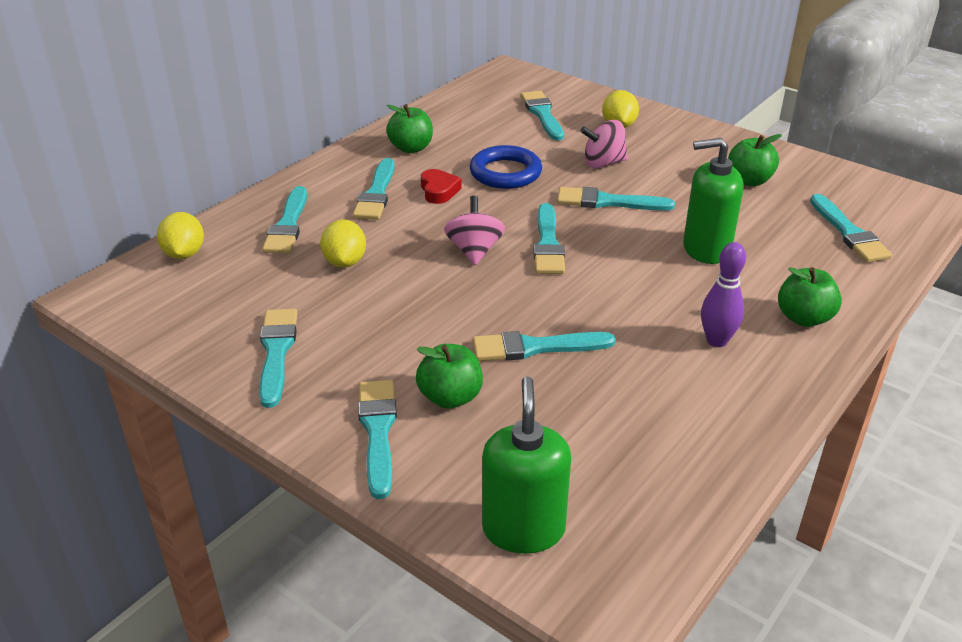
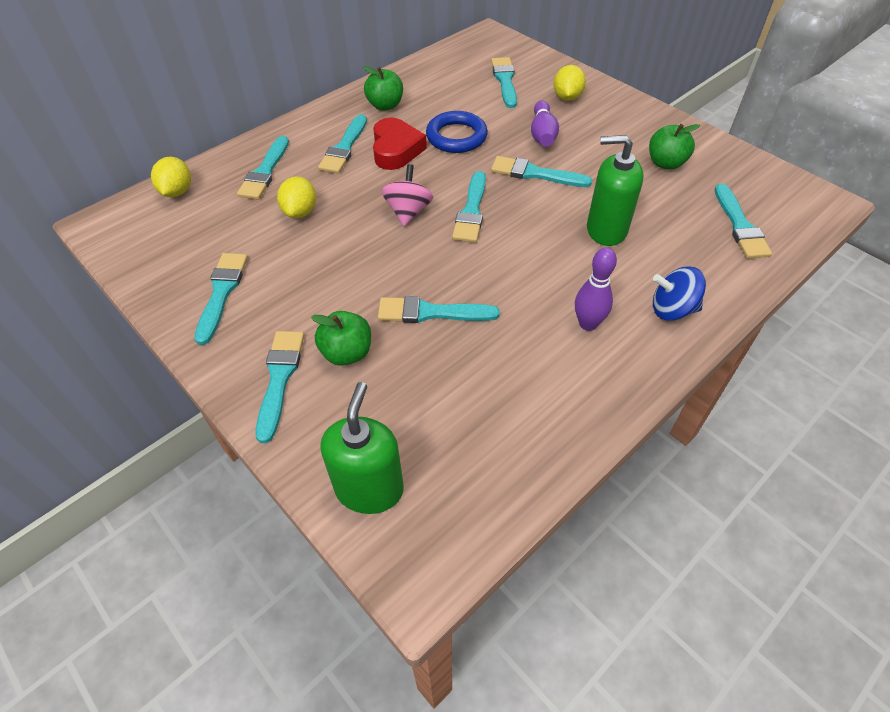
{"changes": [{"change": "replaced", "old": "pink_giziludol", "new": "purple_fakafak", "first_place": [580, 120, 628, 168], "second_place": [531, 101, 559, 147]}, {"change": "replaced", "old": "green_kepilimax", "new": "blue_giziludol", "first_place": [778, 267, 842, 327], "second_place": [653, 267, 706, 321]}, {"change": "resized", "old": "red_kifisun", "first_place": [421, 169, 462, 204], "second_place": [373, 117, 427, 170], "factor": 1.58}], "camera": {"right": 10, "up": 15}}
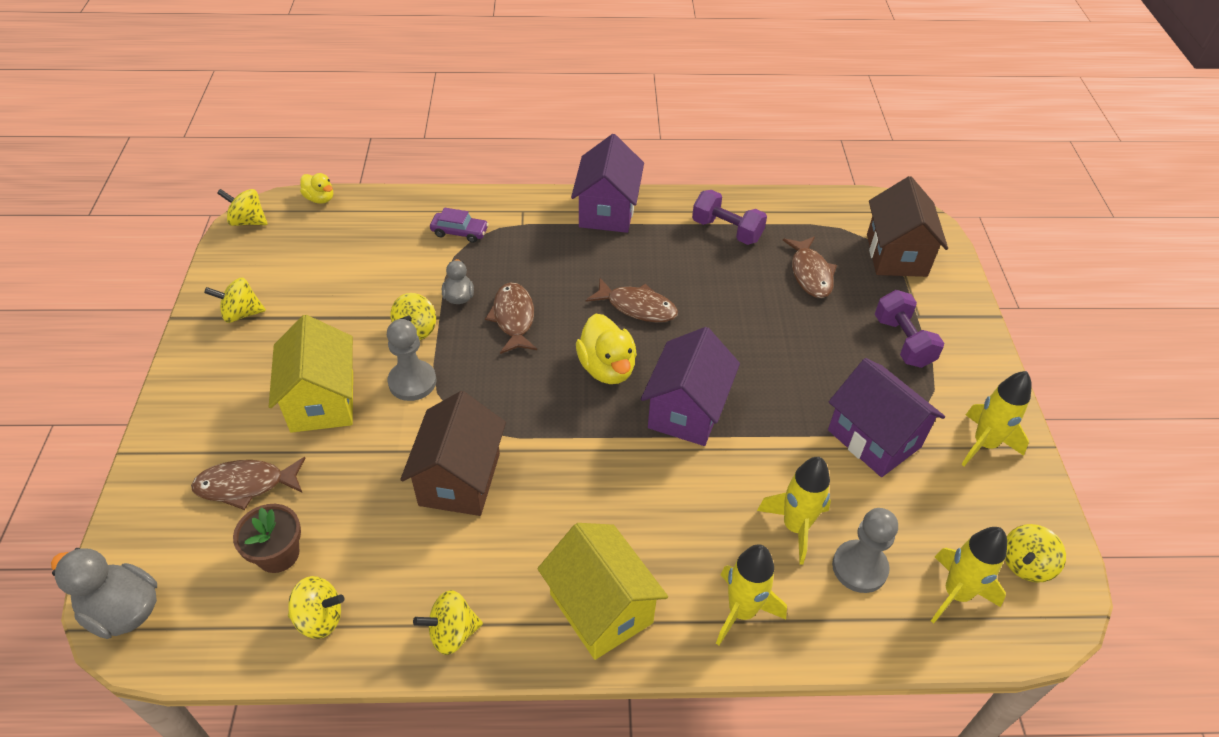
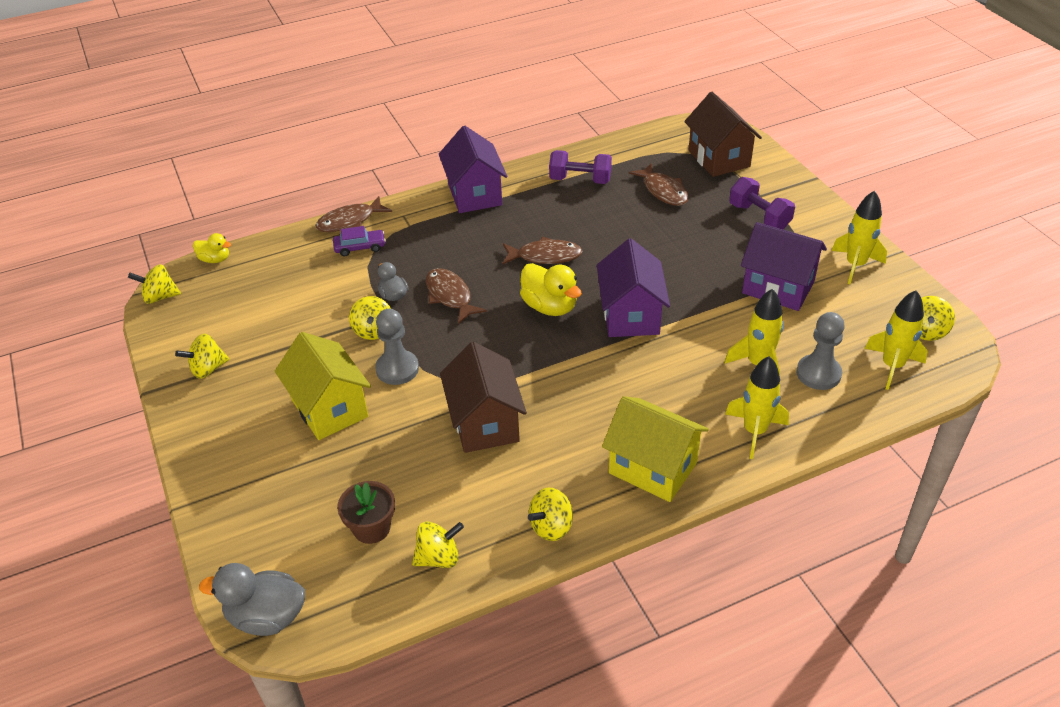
{"changes": [{"change": "moved", "old": "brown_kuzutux", "first_place": [191, 457, 305, 510], "second_place": [315, 196, 392, 232]}], "camera": {"right": -20, "up": -5}}
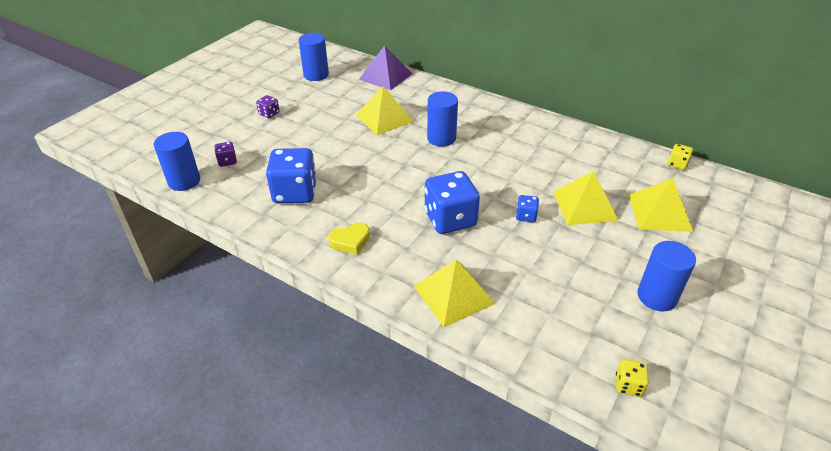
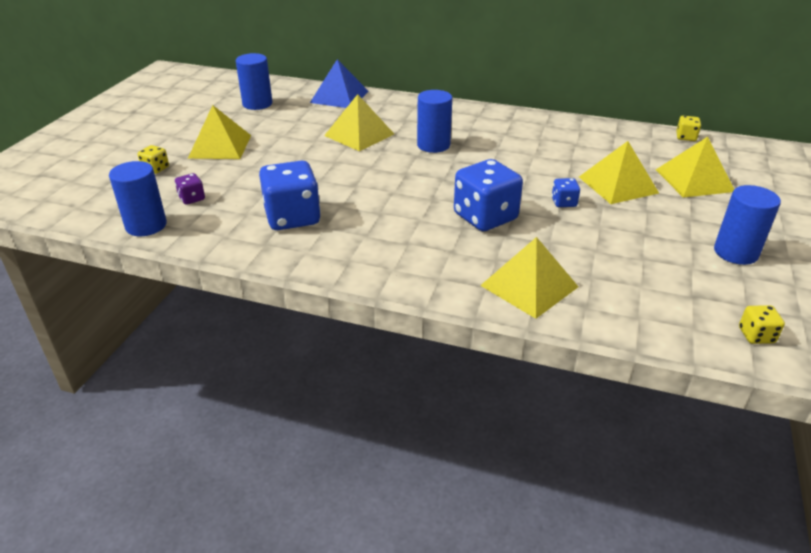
{"changes": [{"change": "removed", "old": "yellow_kifisun", "first_place": [328, 223, 370, 255]}, {"change": "added", "new": "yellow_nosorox", "second_place": [138, 145, 169, 174]}, {"change": "replaced", "old": "purple_nosorox", "new": "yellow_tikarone", "first_place": [256, 95, 280, 118], "second_place": [188, 105, 251, 159]}, {"change": "recoloured", "old": "purple_tikarone", "new": "blue_tikarone", "first_place": [359, 45, 413, 90], "second_place": [310, 59, 369, 108]}], "camera": {"right": -15, "up": -5}}
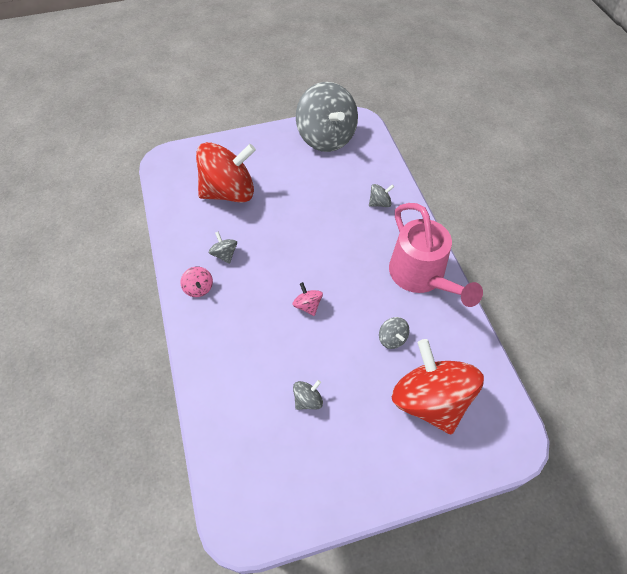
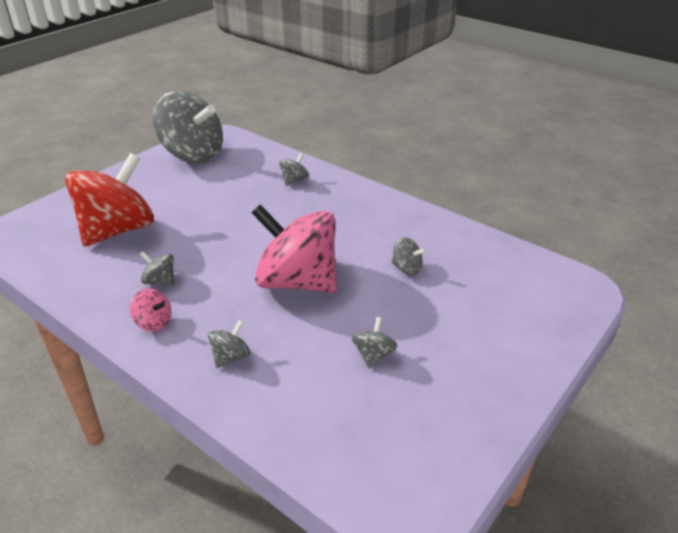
{"changes": [{"change": "removed", "old": "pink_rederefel", "first_place": [389, 203, 483, 307]}, {"change": "removed", "old": "red_giziludol", "first_place": [392, 339, 484, 434]}, {"change": "added", "new": "grey_giziludol", "second_place": [208, 320, 250, 368]}, {"change": "resized", "old": "pink_giziludol", "first_place": [293, 282, 323, 316], "second_place": [252, 205, 337, 293], "factor": 2.49}], "camera": {"right": -35, "up": -20}}
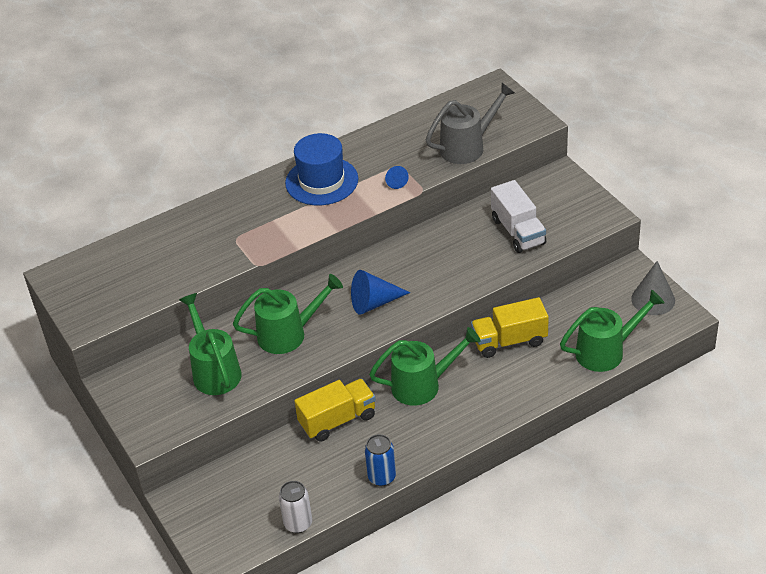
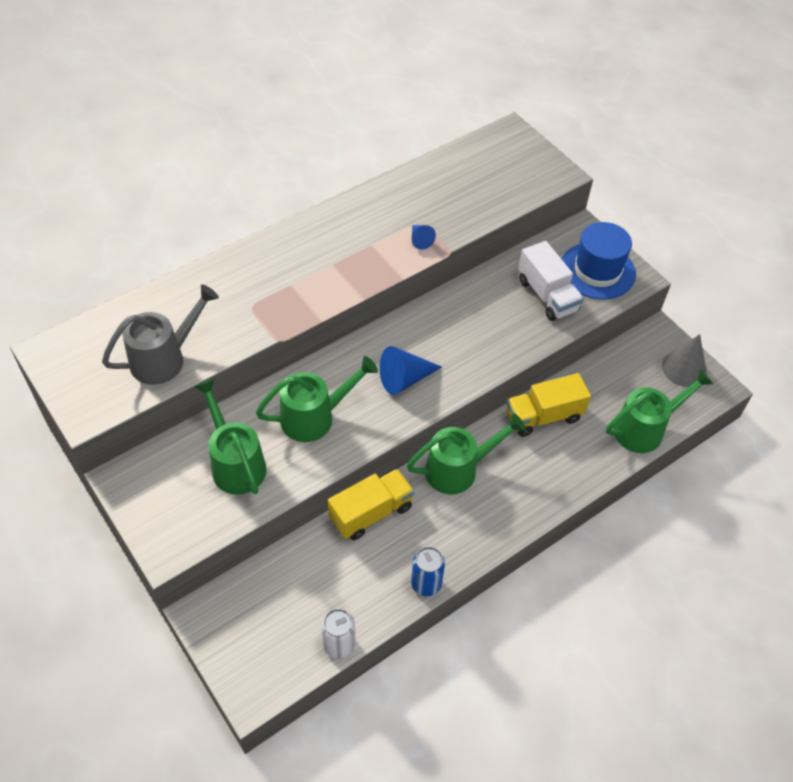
{"changes": [{"change": "moved", "old": "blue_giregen", "first_place": [285, 133, 358, 205], "second_place": [562, 222, 636, 300]}, {"change": "moved", "old": "grey_rederefel", "first_place": [426, 83, 515, 164], "second_place": [102, 284, 219, 385]}], "camera": {"right": -10, "up": 10}}
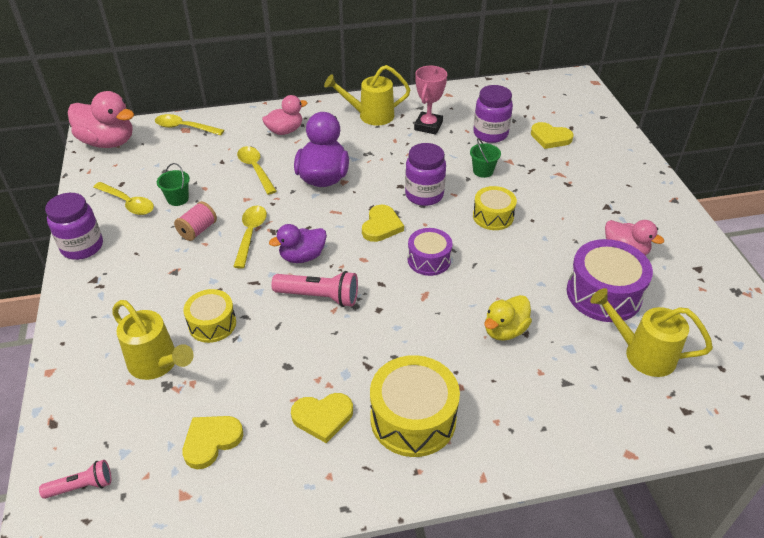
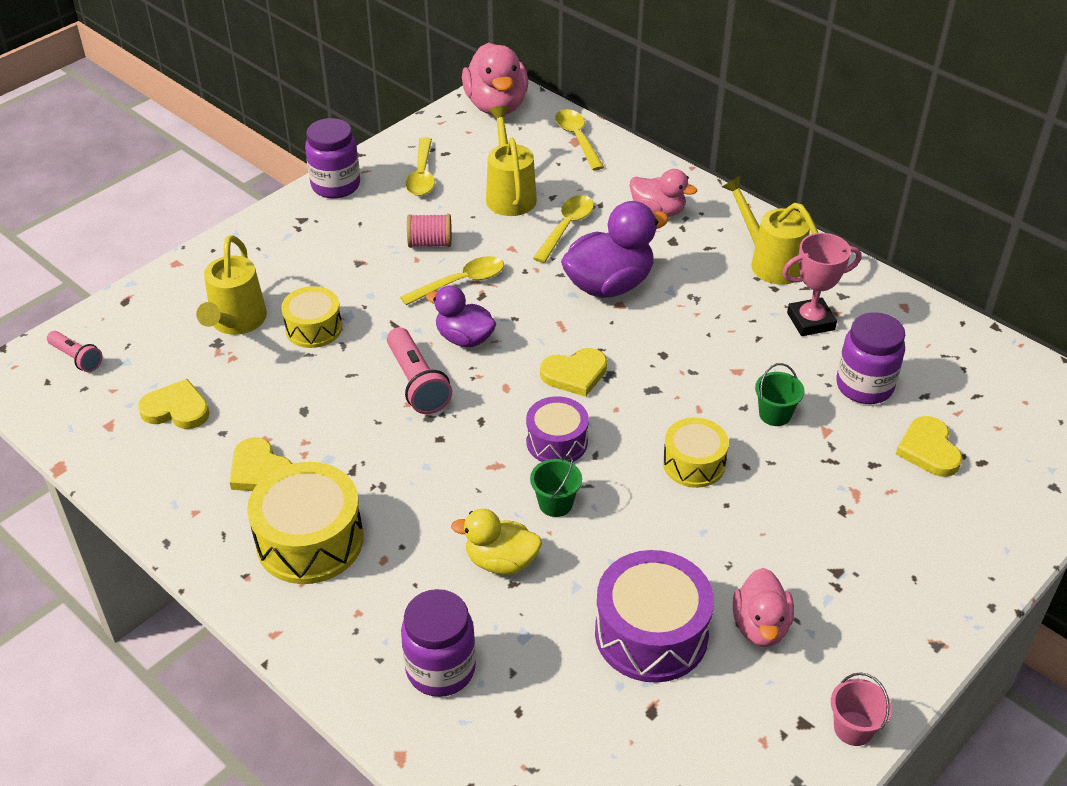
{"changes": [{"change": "added", "new": "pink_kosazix", "second_place": [831, 672, 892, 746]}, {"change": "moved", "old": "green_kosazix", "first_place": [157, 163, 190, 206], "second_place": [530, 455, 582, 517]}, {"change": "moved", "old": "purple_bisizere", "first_place": [405, 143, 446, 206], "second_place": [401, 589, 476, 697]}, {"change": "moved", "old": "yellow_rederefel", "first_place": [590, 288, 713, 377], "second_place": [486, 106, 537, 216]}], "camera": {"right": 55, "up": 0}}
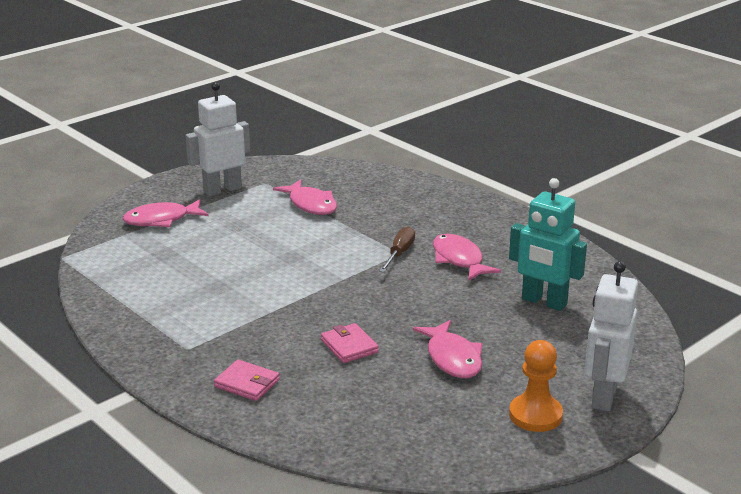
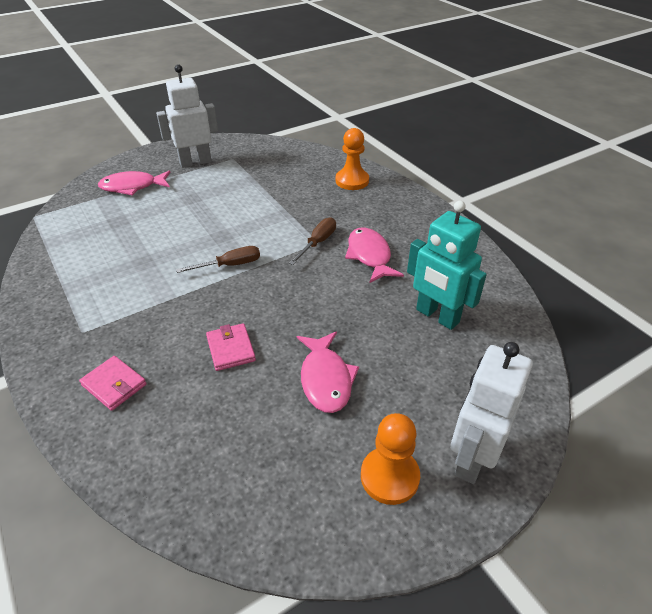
{"changes": [{"change": "removed", "old": "pink_kuzutux", "first_place": [273, 179, 337, 215]}, {"change": "added", "new": "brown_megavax", "second_place": [176, 246, 260, 273]}, {"change": "added", "new": "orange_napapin", "second_place": [336, 128, 369, 190]}], "camera": {"right": 10, "up": 15}}
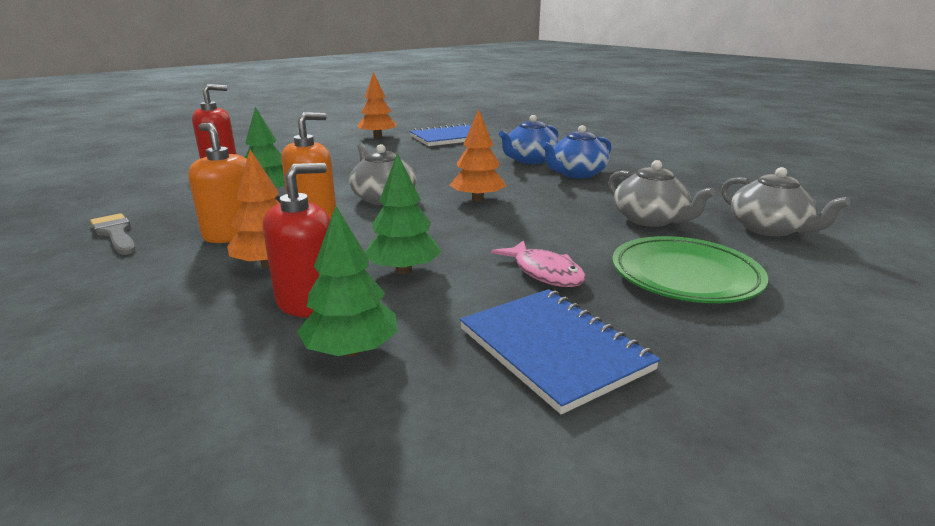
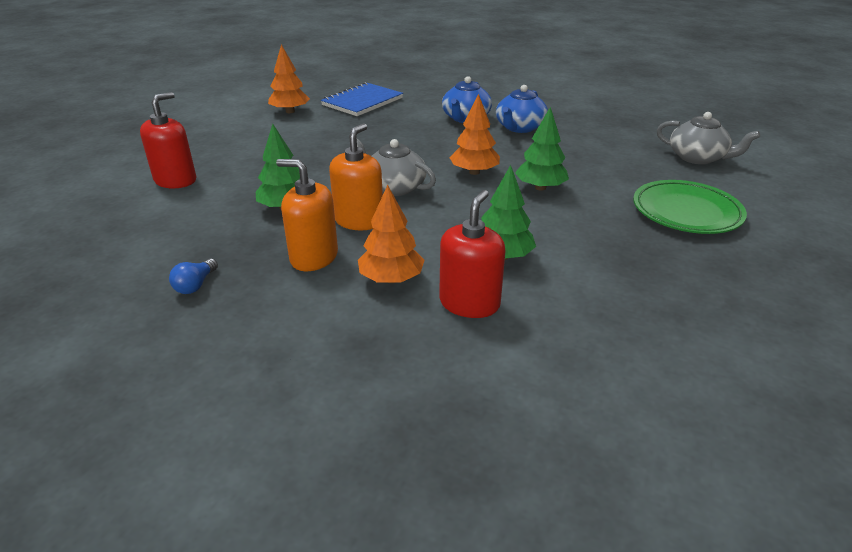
{"changes": [{"change": "removed", "old": "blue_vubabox", "first_place": [460, 289, 660, 414]}, {"change": "removed", "old": "pink_kuzutux", "first_place": [491, 240, 586, 287]}, {"change": "removed", "old": "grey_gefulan", "first_place": [608, 160, 716, 227]}, {"change": "moved", "old": "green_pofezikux", "first_place": [297, 206, 398, 357], "second_place": [515, 107, 569, 191]}, {"change": "replaced", "old": "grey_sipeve", "new": "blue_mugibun", "first_place": [90, 213, 136, 255], "second_place": [169, 259, 218, 294]}], "camera": {"right": -25, "up": 10}}
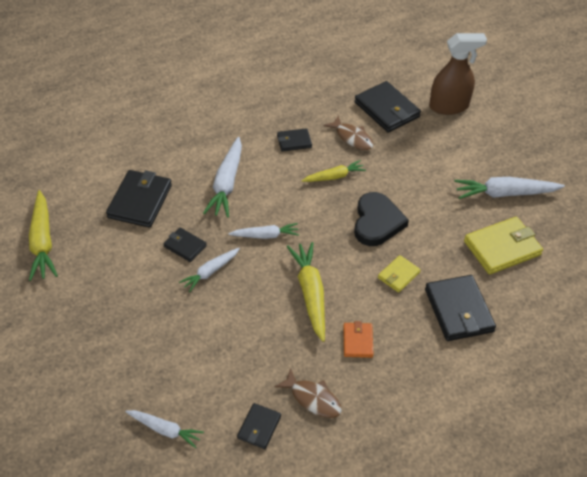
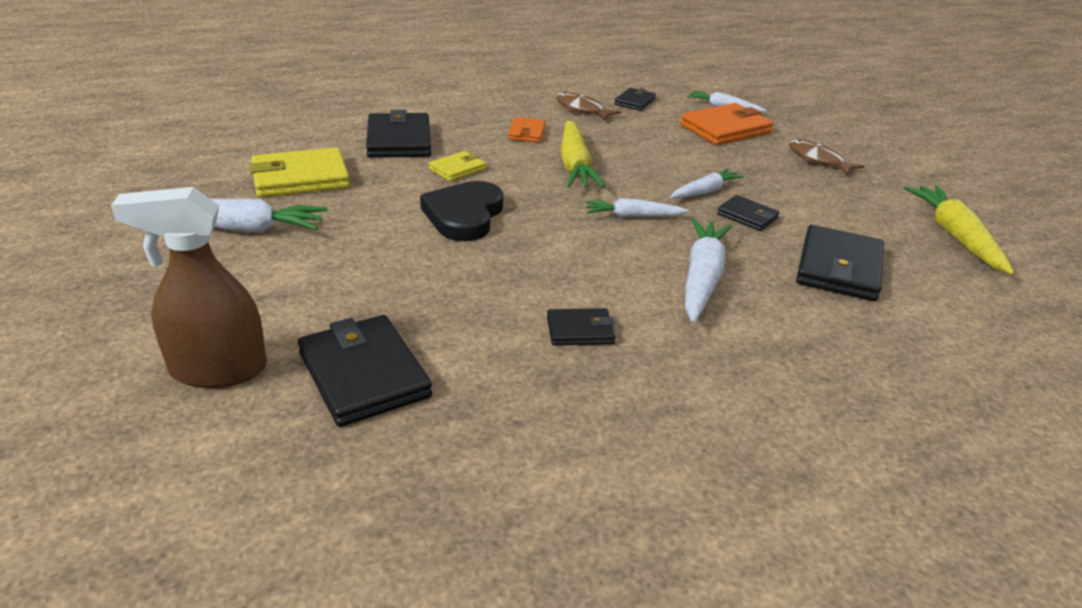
{"changes": [{"change": "removed", "old": "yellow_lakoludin", "first_place": [302, 160, 366, 182]}, {"change": "added", "new": "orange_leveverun", "second_place": [680, 103, 773, 145]}, {"change": "moved", "old": "brown_kuzutux", "first_place": [324, 116, 373, 150], "second_place": [789, 139, 864, 175]}], "camera": {"right": -175, "up": -15}}
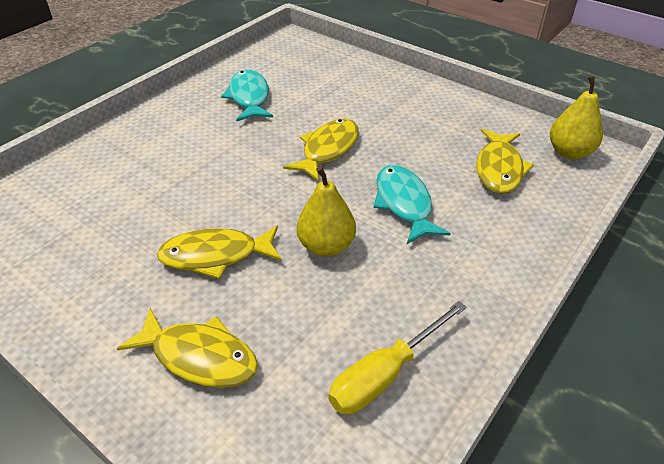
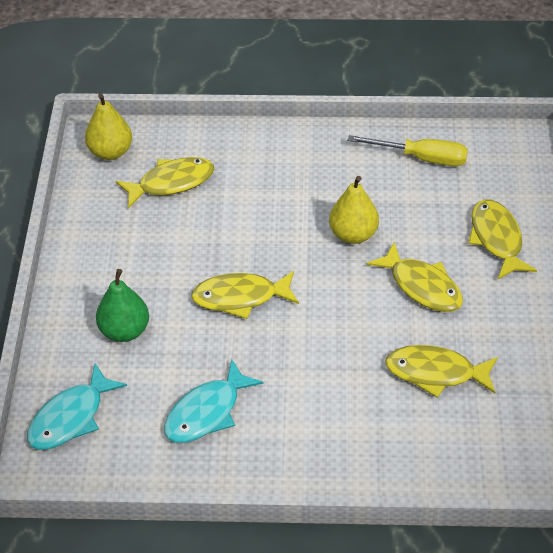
{"changes": [{"change": "added", "new": "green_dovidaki", "second_place": [96, 269, 149, 342]}, {"change": "added", "new": "yellow_kuzutux", "second_place": [385, 345, 498, 398]}, {"change": "moved", "old": "turquoise_kuzutux", "first_place": [373, 165, 451, 244], "second_place": [27, 363, 127, 450]}], "camera": {"right": -125, "up": 5}}
